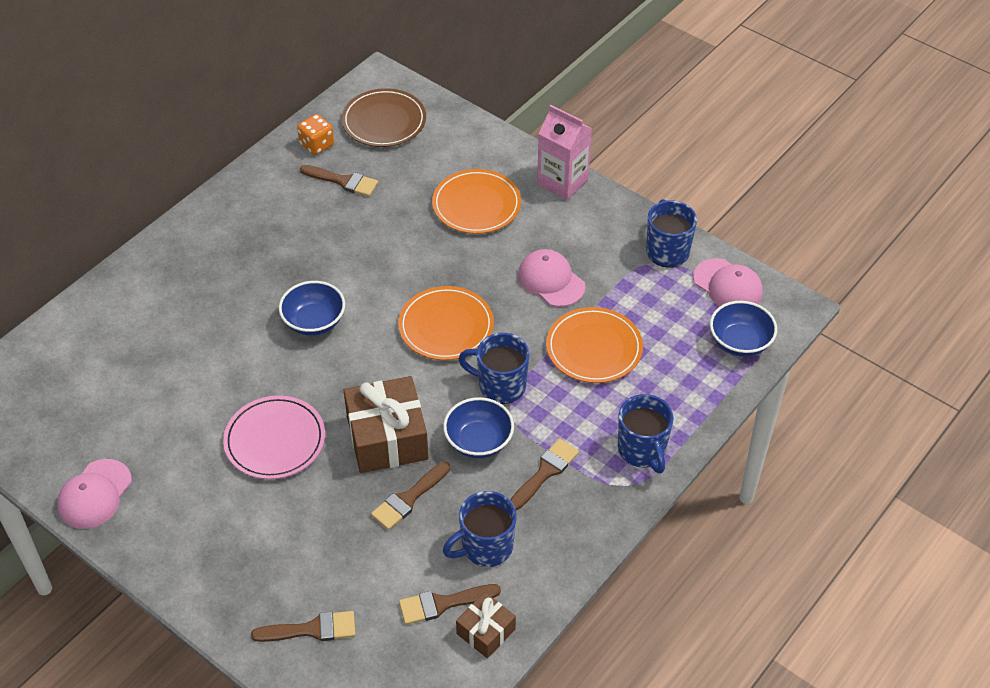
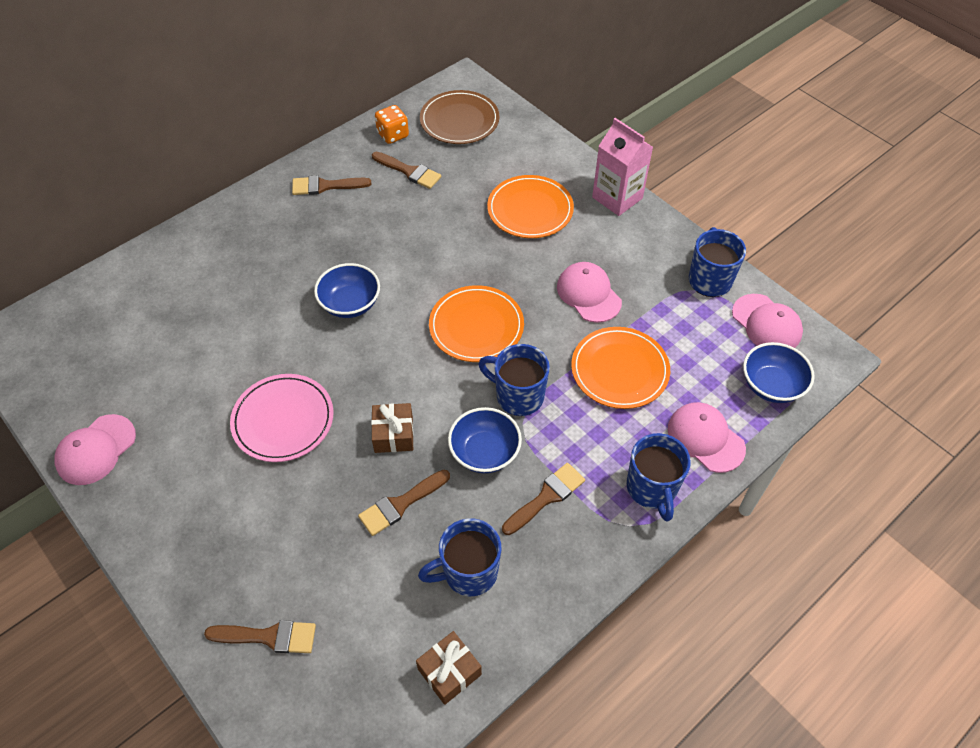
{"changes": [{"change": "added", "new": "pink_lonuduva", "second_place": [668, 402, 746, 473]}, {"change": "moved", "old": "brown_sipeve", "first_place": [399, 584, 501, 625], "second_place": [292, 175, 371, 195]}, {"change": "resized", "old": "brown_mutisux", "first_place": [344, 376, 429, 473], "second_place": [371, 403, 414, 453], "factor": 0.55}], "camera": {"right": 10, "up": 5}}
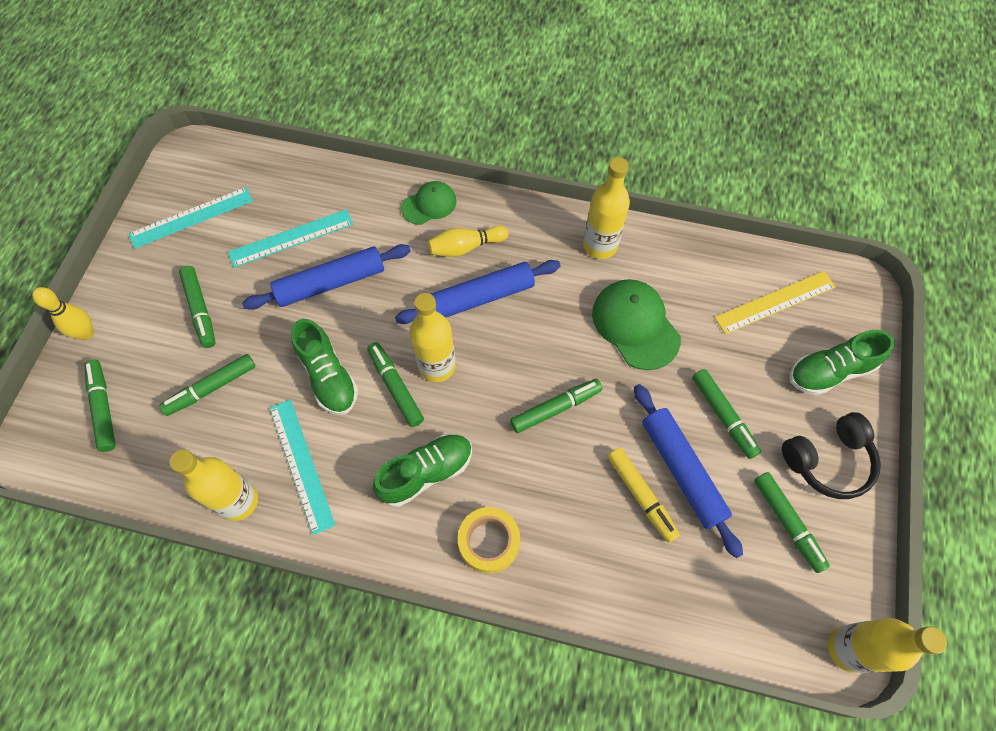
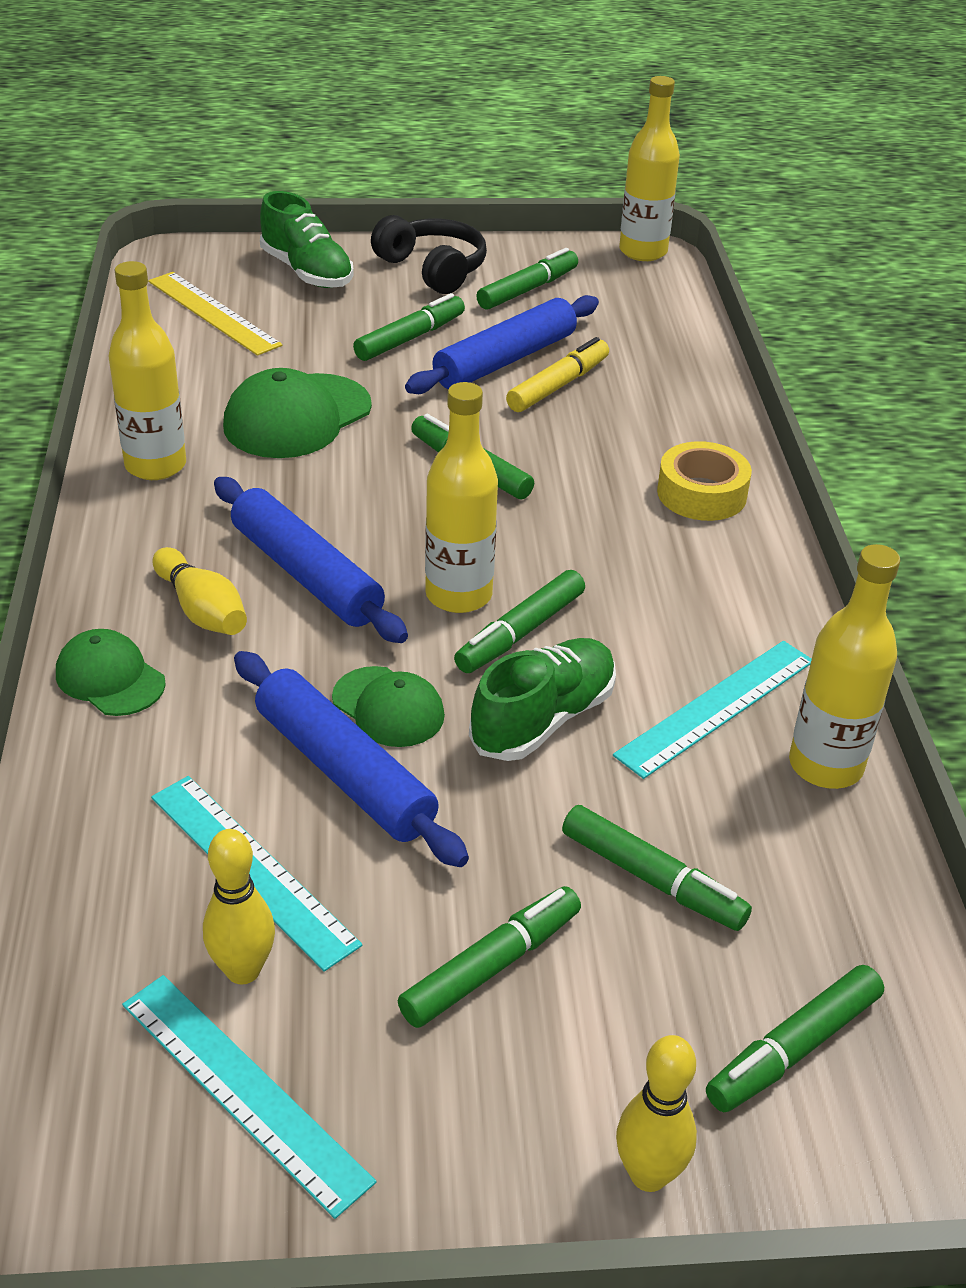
{"changes": [{"change": "removed", "old": "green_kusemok", "first_place": [373, 434, 472, 507]}, {"change": "added", "new": "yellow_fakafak", "second_place": [203, 829, 275, 984]}, {"change": "added", "new": "green_lonuduva", "second_place": [332, 666, 445, 747]}], "camera": {"right": -110, "up": -25}}
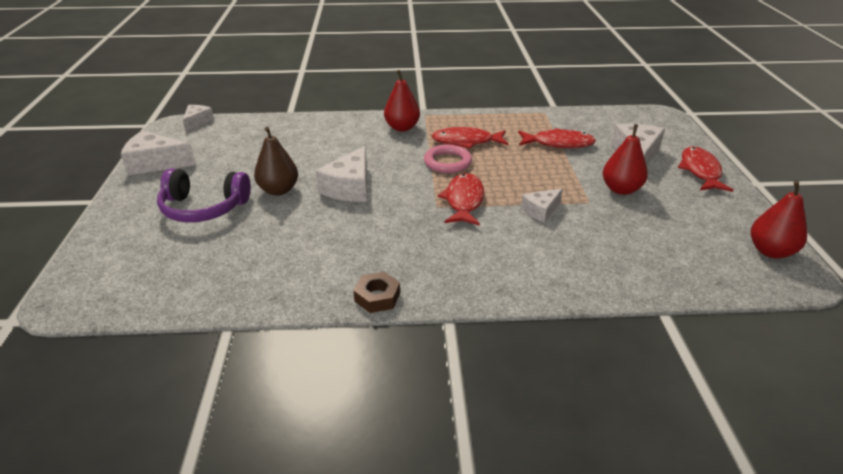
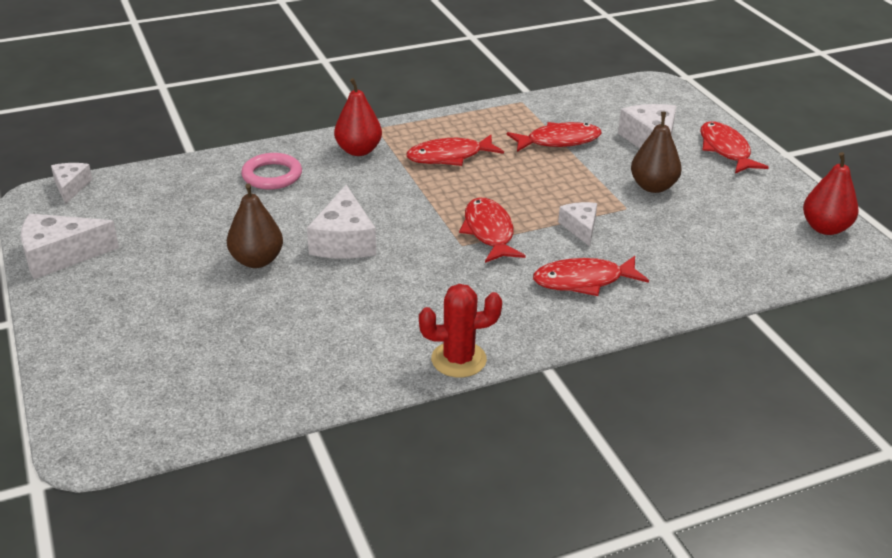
{"changes": [{"change": "removed", "old": "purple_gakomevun", "first_place": [157, 168, 251, 222]}, {"change": "added", "new": "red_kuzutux", "second_place": [533, 256, 649, 296]}, {"change": "moved", "old": "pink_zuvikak", "first_place": [424, 145, 472, 173], "second_place": [241, 153, 302, 190]}, {"change": "replaced", "old": "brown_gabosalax", "new": "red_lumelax", "first_place": [353, 272, 400, 313], "second_place": [419, 284, 502, 378]}, {"change": "recoloured", "old": "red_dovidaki", "new": "brown_dovidaki", "first_place": [603, 124, 648, 195], "second_place": [631, 112, 682, 193]}, {"change": "turned", "old": "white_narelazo", "first_place": [521, 189, 563, 223], "second_place": [558, 202, 597, 246], "degrees": 135}], "camera": {"right": -20, "up": 0}}
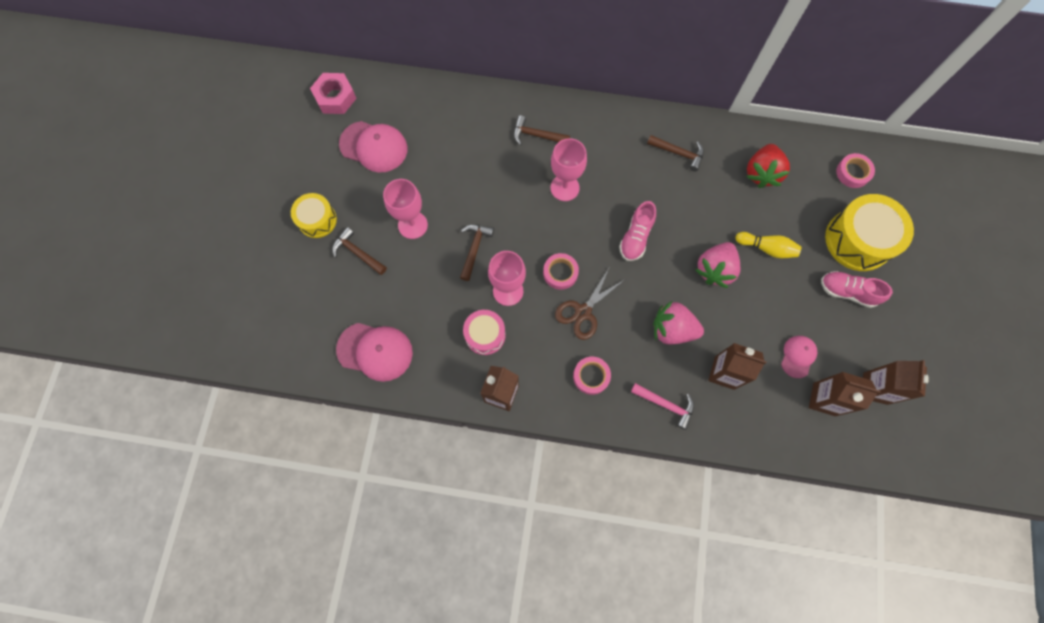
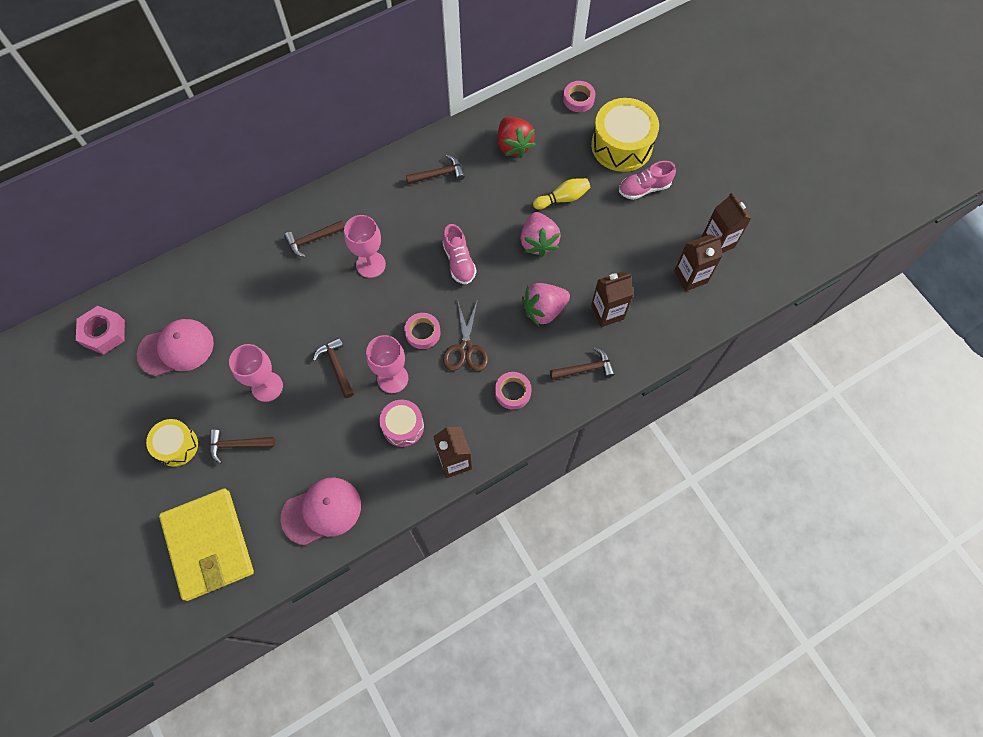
{"changes": [{"change": "removed", "old": "pink_lonuduva", "first_place": [781, 336, 817, 378]}, {"change": "added", "new": "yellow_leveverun", "second_place": [159, 489, 254, 601]}, {"change": "recoloured", "old": "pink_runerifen", "new": "brown_runerifen", "first_place": [631, 383, 694, 430], "second_place": [550, 347, 615, 380]}], "camera": {"right": -40, "up": -5}}
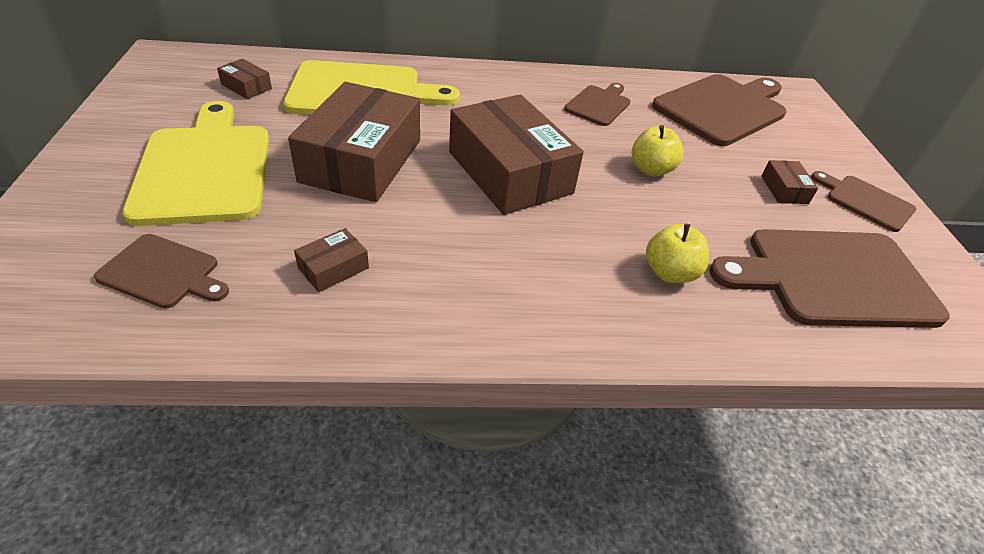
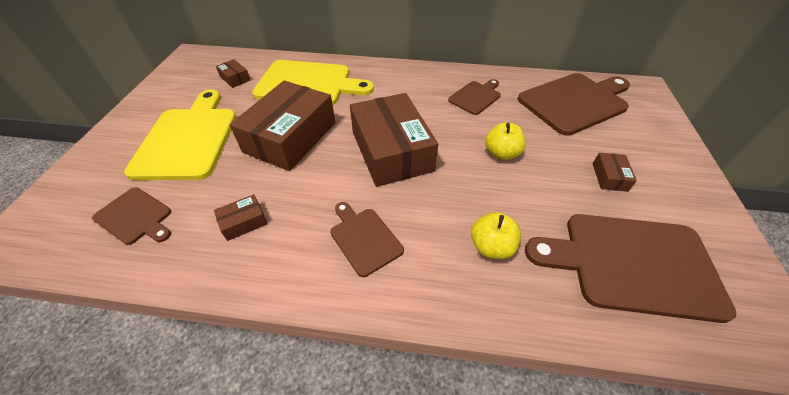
{"changes": [{"change": "moved", "old": "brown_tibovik", "first_place": [811, 171, 916, 232], "second_place": [330, 202, 404, 277]}], "camera": {"right": 15, "up": 5}}
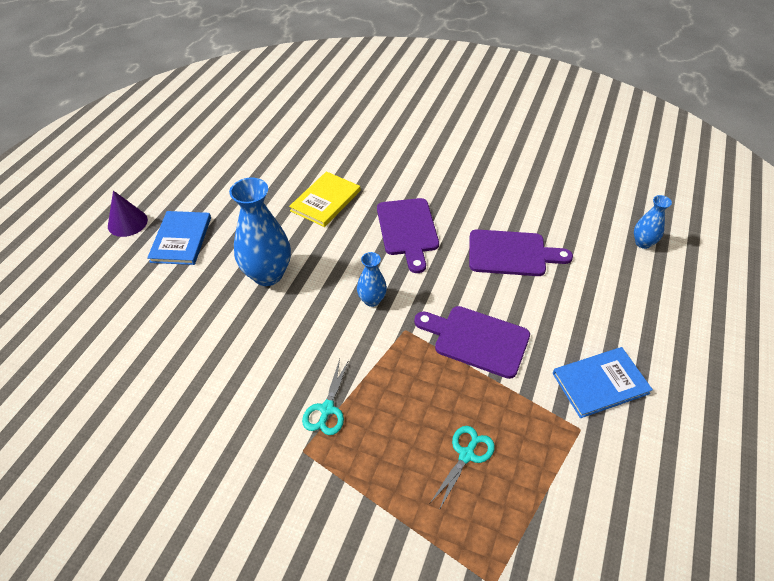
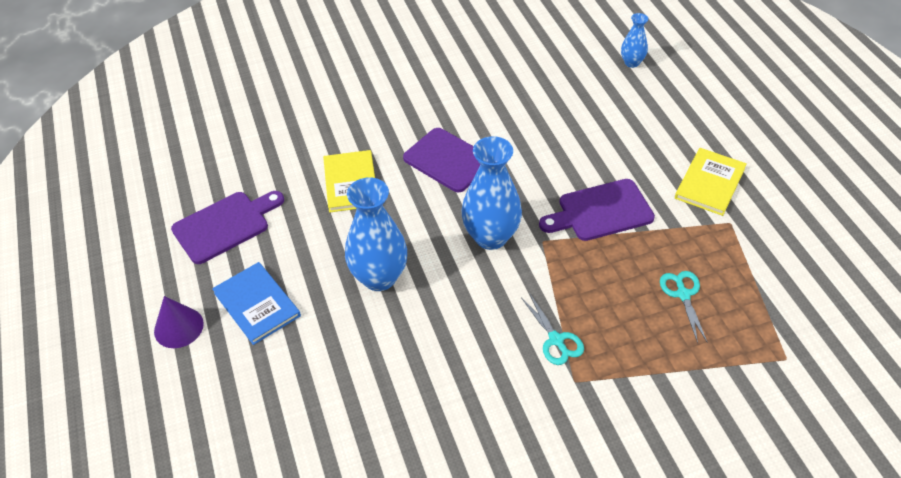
{"changes": [{"change": "moved", "old": "purple_tibovik", "first_place": [469, 229, 573, 276], "second_place": [171, 191, 284, 264]}, {"change": "recoloured", "old": "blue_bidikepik", "new": "yellow_bidikepik", "first_place": [553, 347, 653, 418], "second_place": [675, 148, 747, 216]}, {"change": "resized", "old": "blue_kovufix", "first_place": [357, 252, 387, 307], "second_place": [461, 136, 522, 250], "factor": 1.89}], "camera": {"right": -40, "up": 0}}
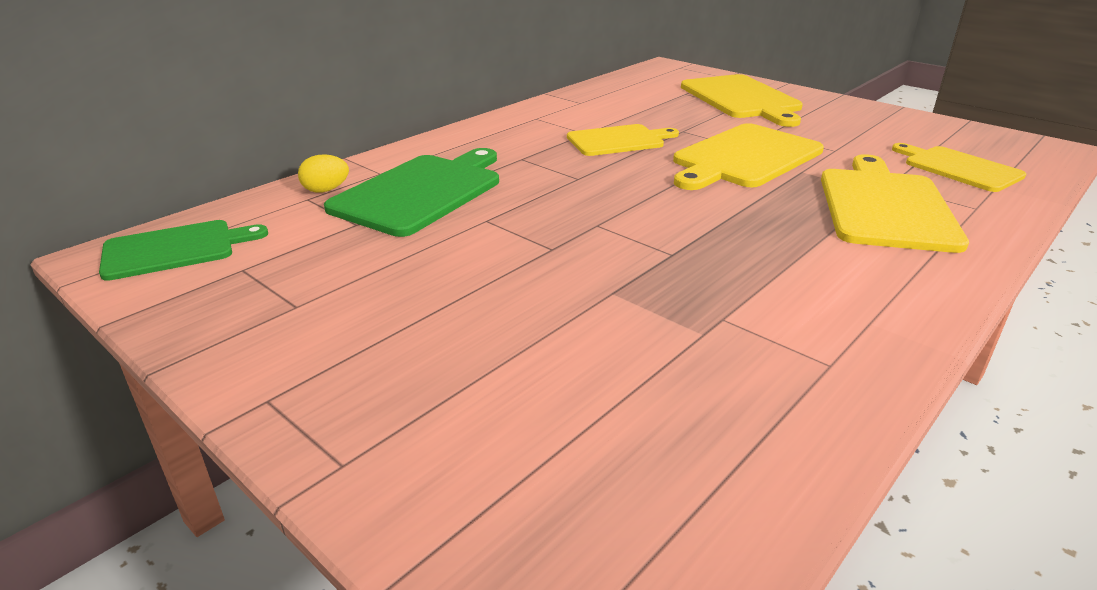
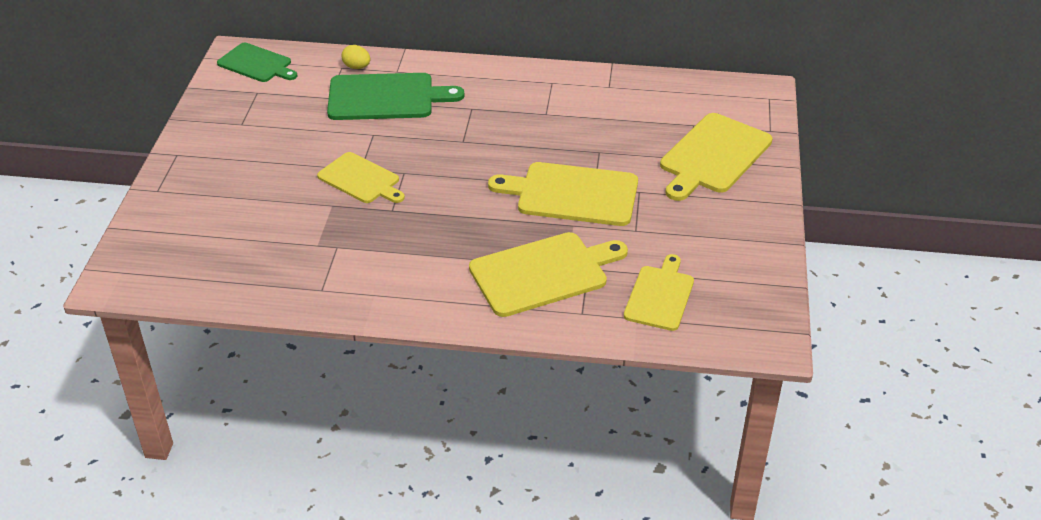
{"changes": [{"change": "moved", "old": "yellow_tibovik", "first_place": [567, 124, 679, 156], "second_place": [317, 152, 405, 203]}], "camera": {"right": 55, "up": 10}}
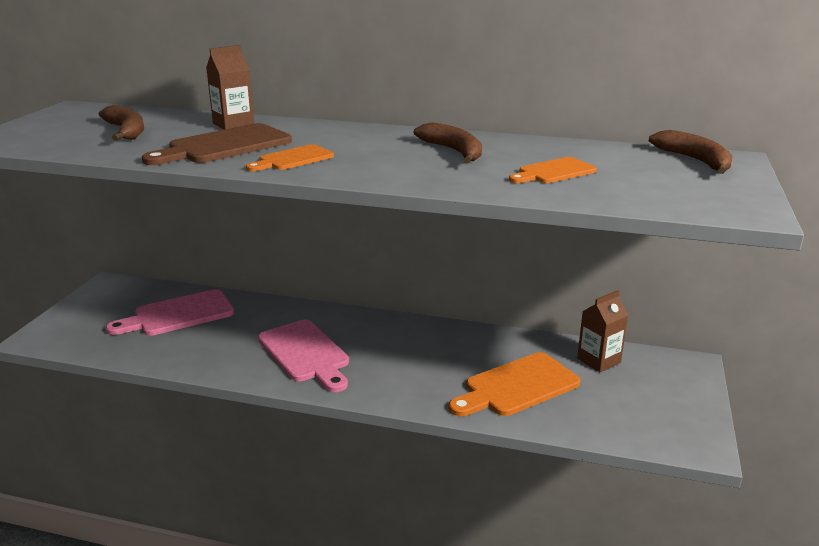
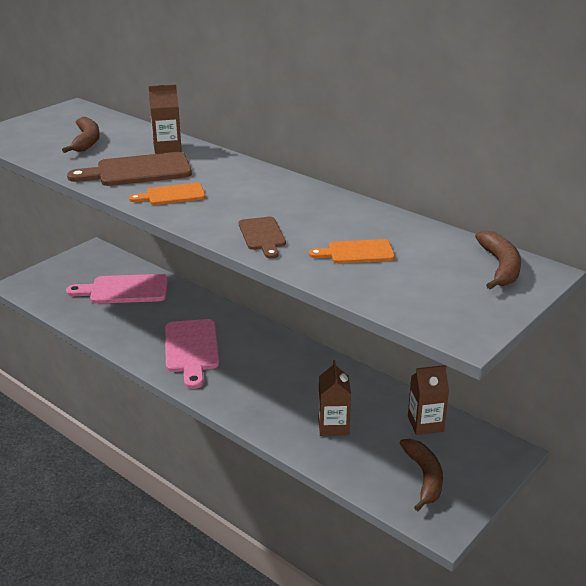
{"changes": [{"change": "added", "new": "brown_tibovik", "second_place": [239, 217, 286, 258]}, {"change": "moved", "old": "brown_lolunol", "first_place": [414, 122, 482, 163], "second_place": [400, 439, 443, 511]}, {"change": "replaced", "old": "orange_tibovik", "new": "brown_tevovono", "first_place": [449, 352, 580, 416], "second_place": [318, 360, 351, 436]}], "camera": {"right": 25, "up": 5}}
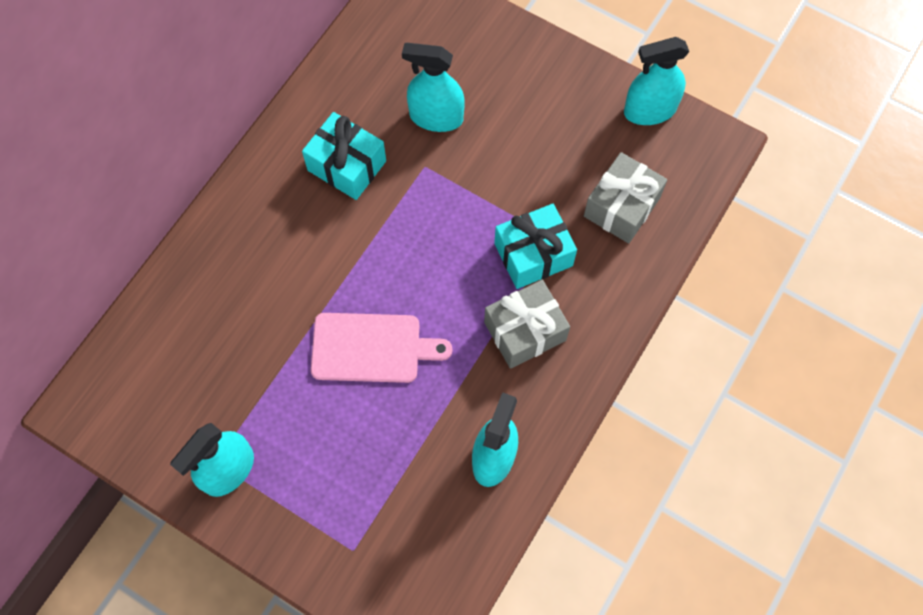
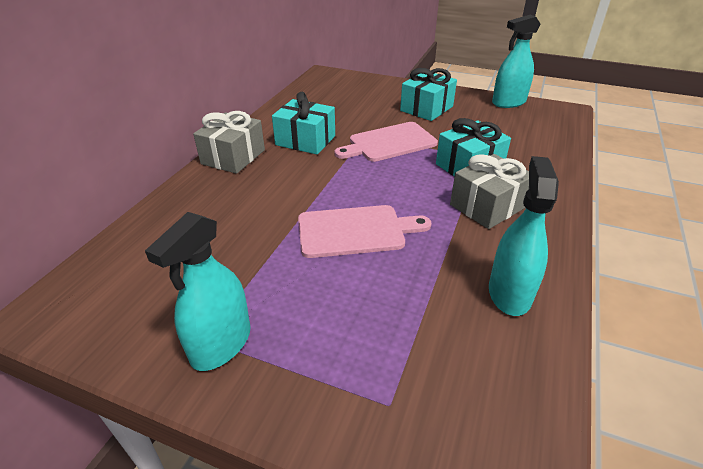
{"changes": [{"change": "removed", "old": "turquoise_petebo", "first_place": [402, 43, 465, 132]}, {"change": "added", "new": "pink_tibovik", "second_place": [334, 122, 438, 162]}, {"change": "added", "new": "turquoise_mutisux", "second_place": [400, 68, 457, 121]}, {"change": "moved", "old": "grey_mutisux", "first_place": [584, 152, 667, 243], "second_place": [193, 111, 265, 174]}], "camera": {"right": -10, "up": -30}}
